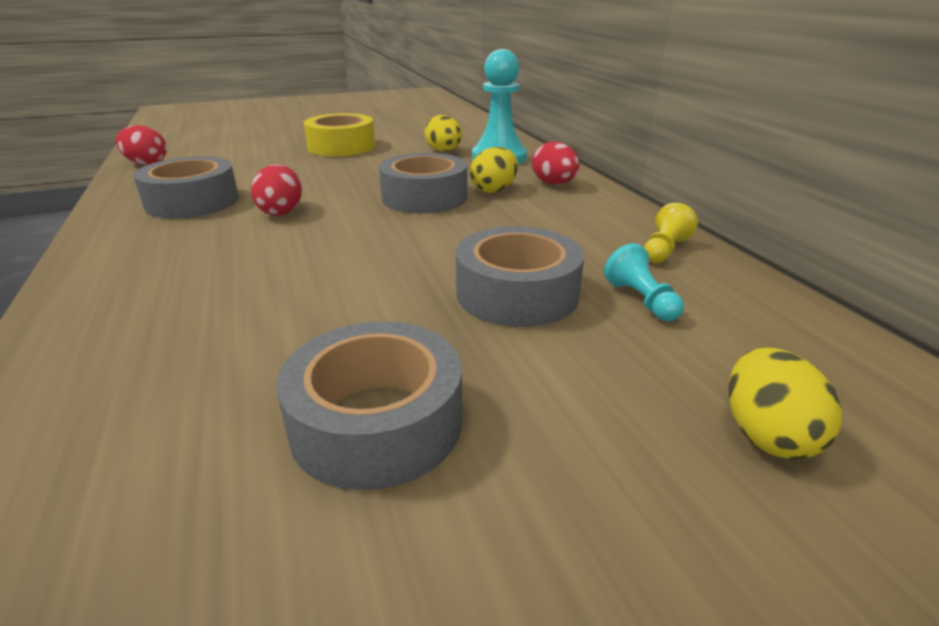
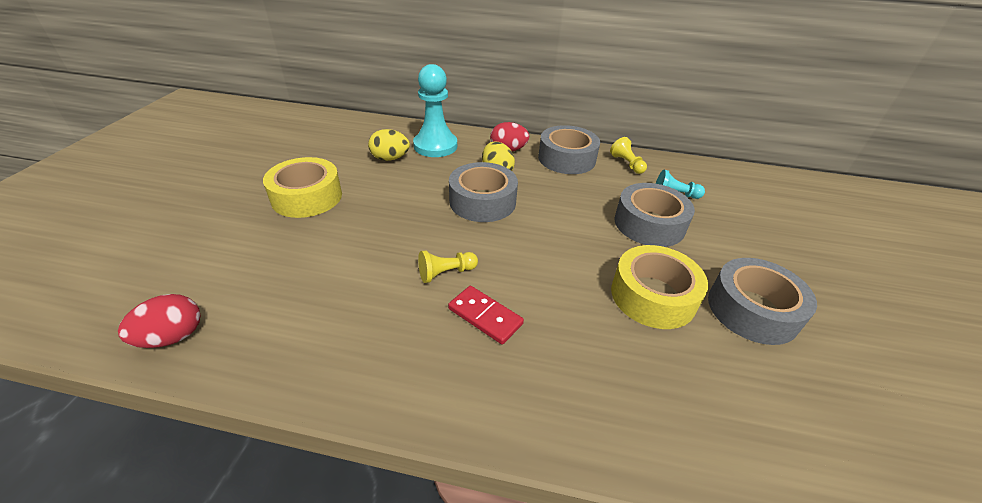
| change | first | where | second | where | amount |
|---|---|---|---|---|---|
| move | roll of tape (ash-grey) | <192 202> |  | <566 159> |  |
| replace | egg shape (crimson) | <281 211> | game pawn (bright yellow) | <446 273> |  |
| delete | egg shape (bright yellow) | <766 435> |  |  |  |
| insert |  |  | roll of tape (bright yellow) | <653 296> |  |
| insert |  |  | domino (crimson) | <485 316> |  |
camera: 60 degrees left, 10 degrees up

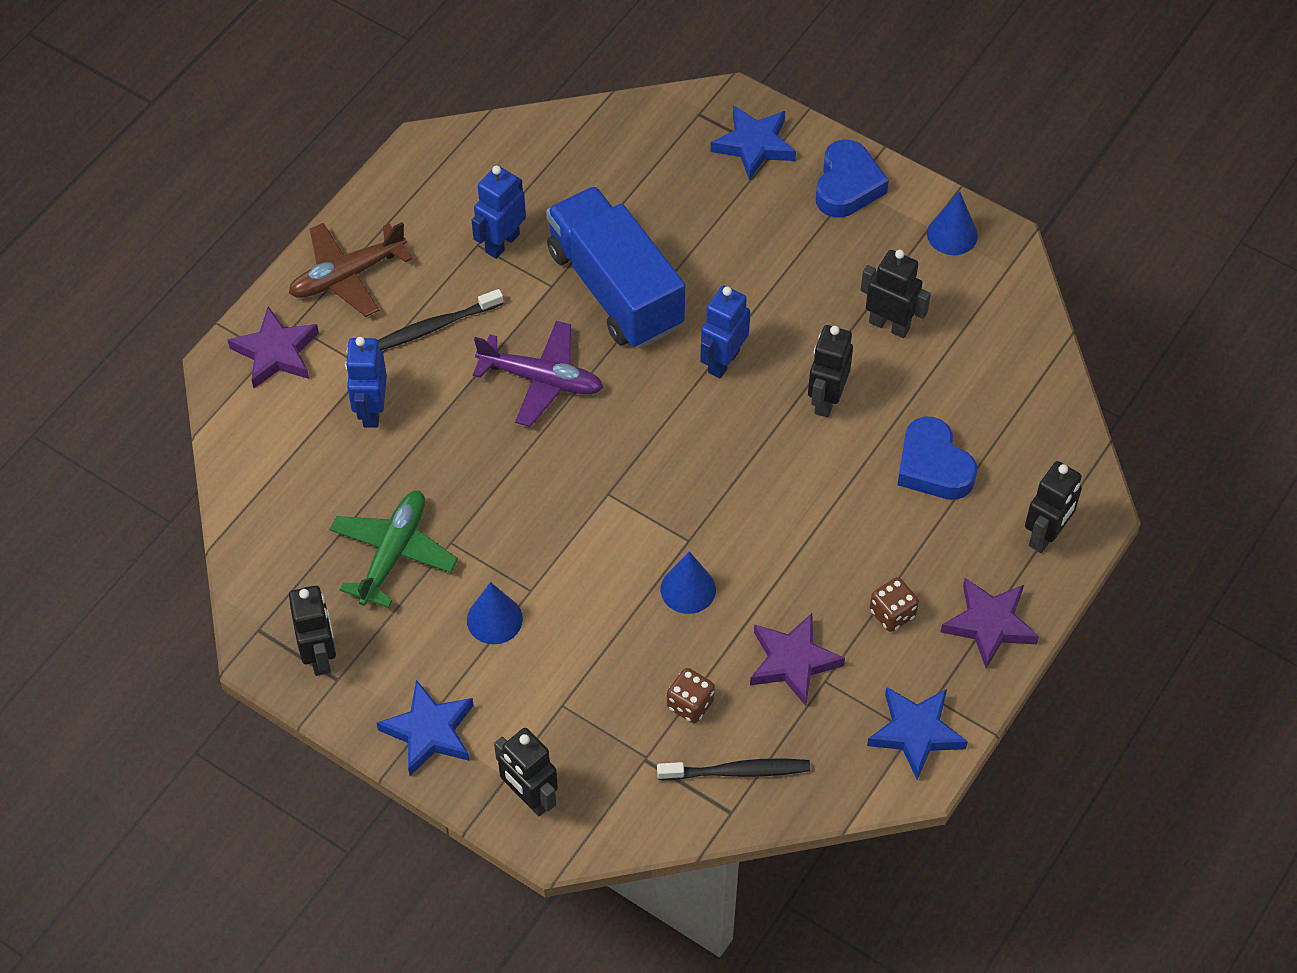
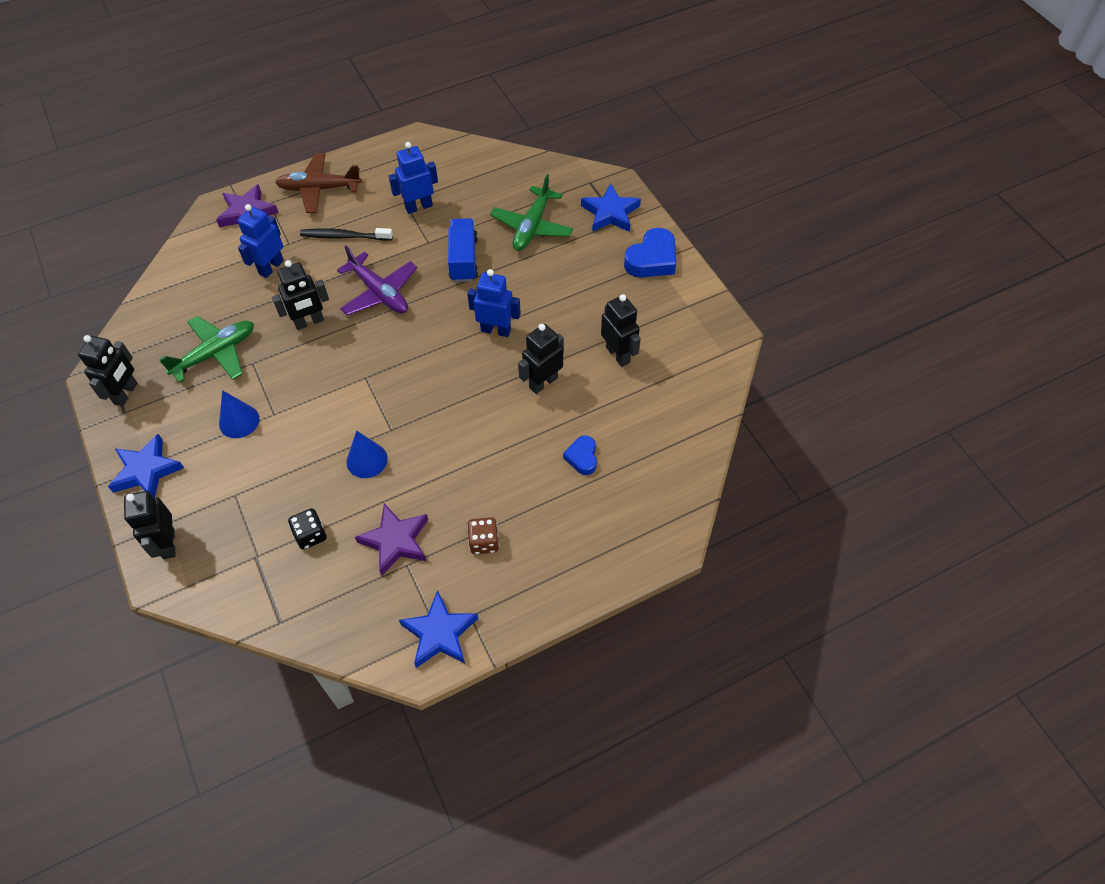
| change | first | where | second | where | amount |
|---|---|---|---|---|---|
| resize | lorry (royal blue) | <615 289> |  | <463 259> | x0.57 |
| delete | cone shape (royal blue) | <952 234> |  |  |  |
| rotate | toy robot (royal blue) | <723 361> |  | <496 330> | 45 degrees clockwise |
| resize | heart shape (royal blue) | <933 466> |  | <582 457> | x0.59 |
| move | toy robot (ebony) | <1045 535> |  | <309 322> |  |
| delete | star shape (royal purple) | <989 624> |  |  |  |
| recolor | dice (brown) | <690 704> | dice (ebony) | <310 535> |  |
| delete | tooth brush (ebony) | <737 771> |  |  |  |
| insert |  |  | aeroplane (green) | <532 227> |  |
camera: 30 degrees right, 0 degrees up

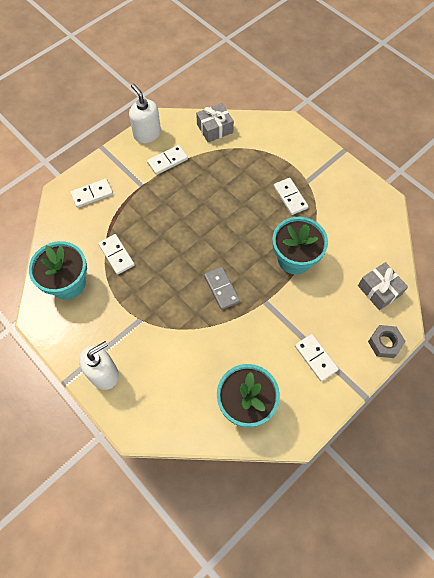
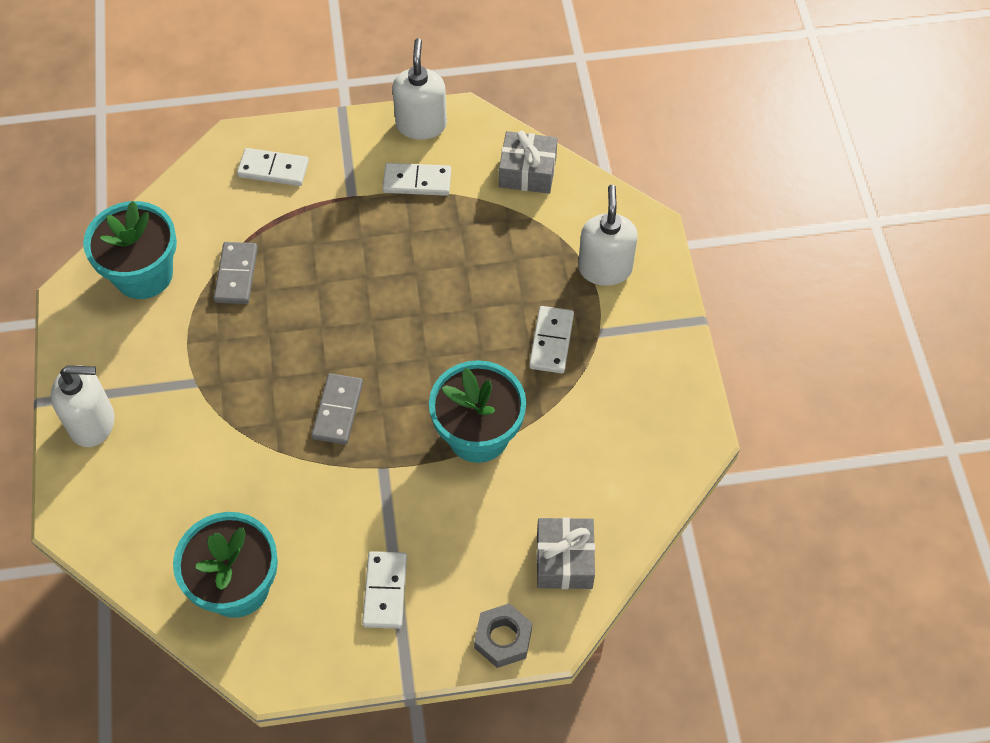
| change | first | where | second | where | amount |
|---|---|---|---|---|---|
| recolor | domino (snow-white) | <116 255> | domino (ash-grey) | <236 275> |  |
| insert |  |  | pump bottle (snow-white) | <605 268> |  |
camera: 35 degrees right, 5 degrees down

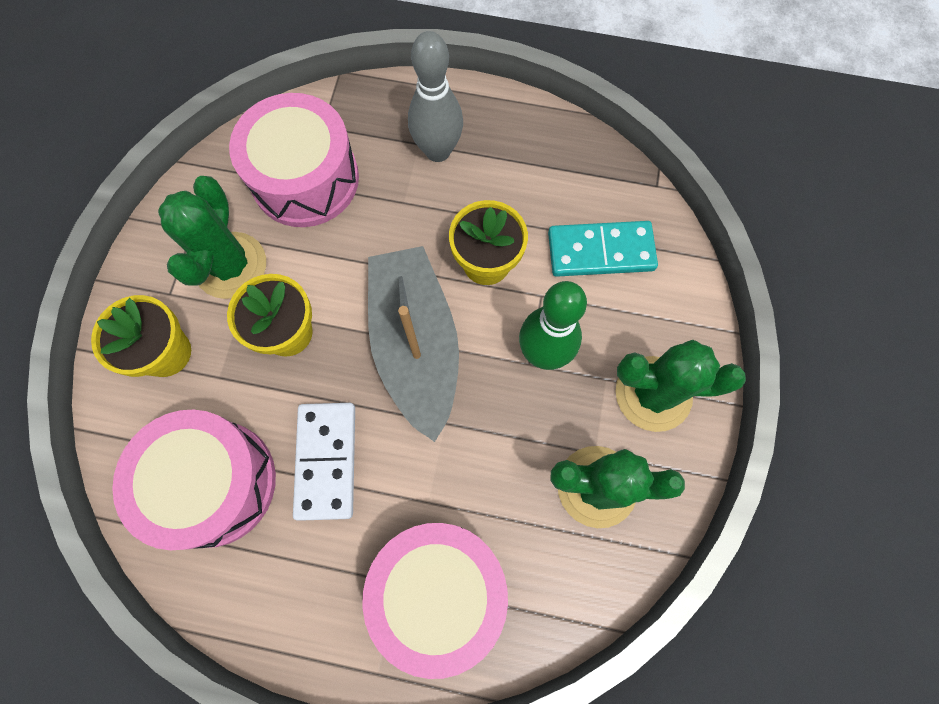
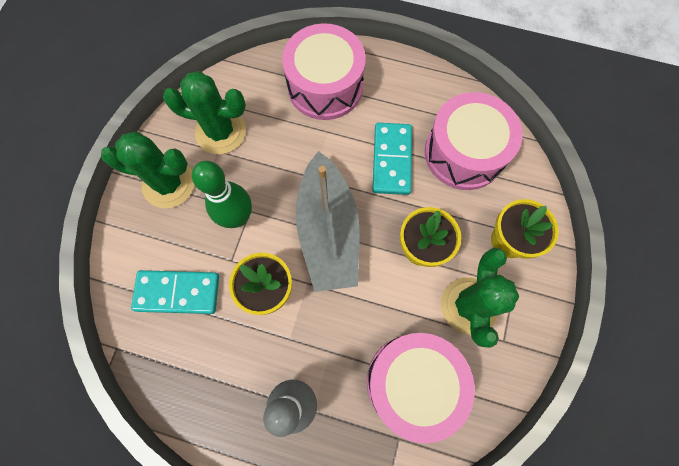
| change | first | where | second | where | amount |
|---|---|---|---|---|---|
| recolor | domino (snow-white) | <326 461> | domino (aqua) | <391 160> |  |
camera: 175 degrees left, 0 degrees up

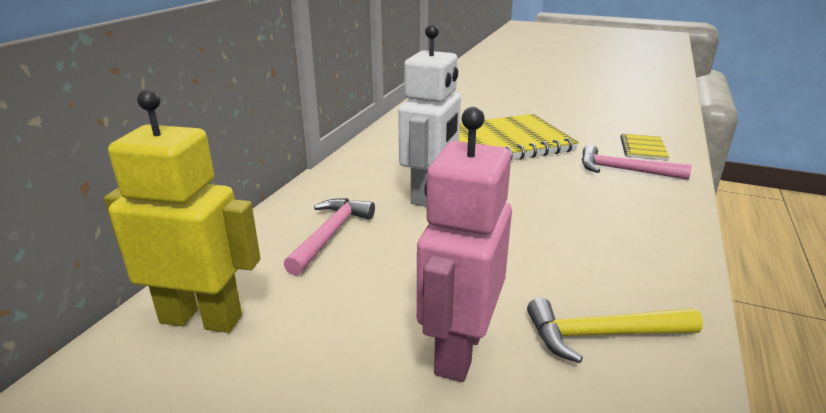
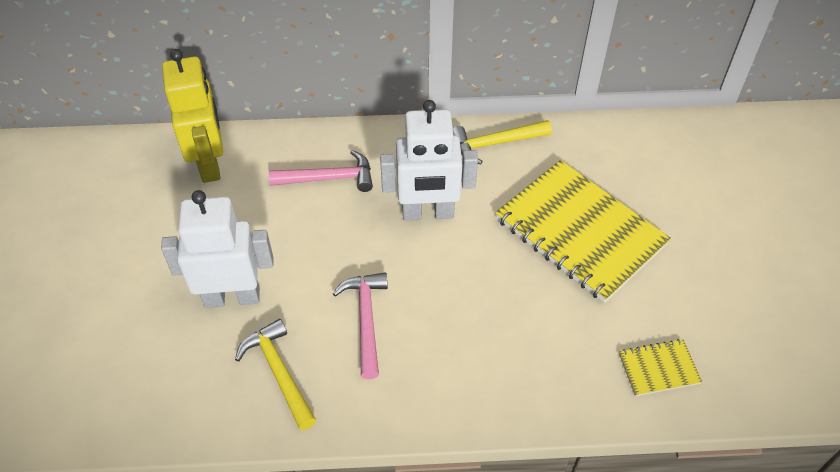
| change | first | where | second | where | amount |
|---|---|---|---|---|---|
| recolor | toy robot (rosy) | <458 350> | toy robot (snow-white) | <232 297> |  |
| move | carpenter's hammer (rosy) | <624 170> |  | <366 320> |  |
| insert |  |  | carpenter's hammer (bright yellow) | <495 143> |  |
camera: 65 degrees right, 25 degrees up

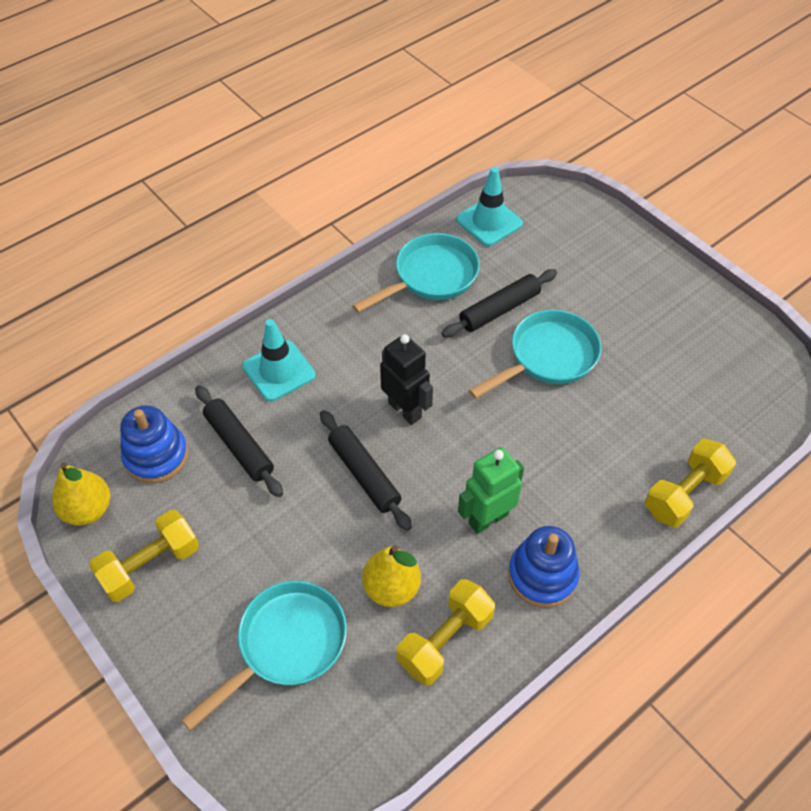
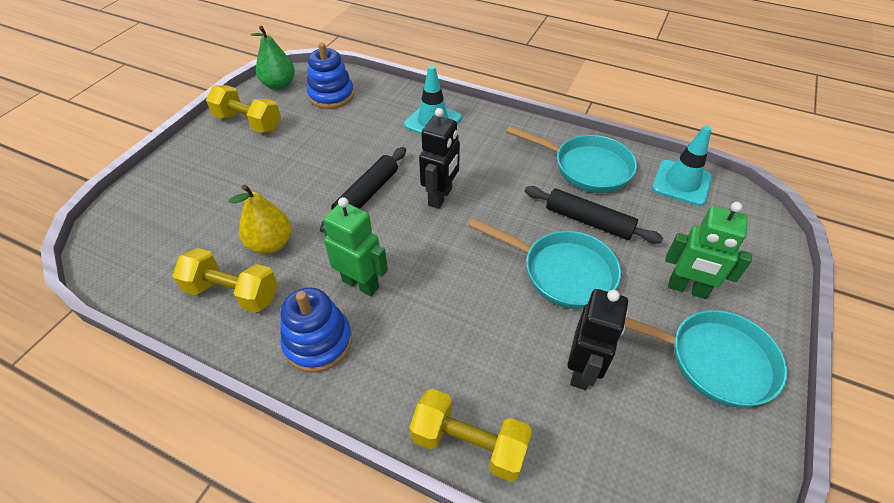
| change | first | where | second | where | amount |
|---|---|---|---|---|---|
| delete | pastry roller (ebony) | <239 445> |  |  |  |
| recolor | pear fruit (bright yellow) | <88 510> | pear fruit (green) | <279 85> |  |
| move | pan (aqua) | <286 645> |  | <712 360> |  |
| insert |  |  | toy robot (green) | <687 289> |  |
| insert |  |  | toy robot (ebony) | <582 370> |  |
camera: 65 degrees right, 5 degrees down

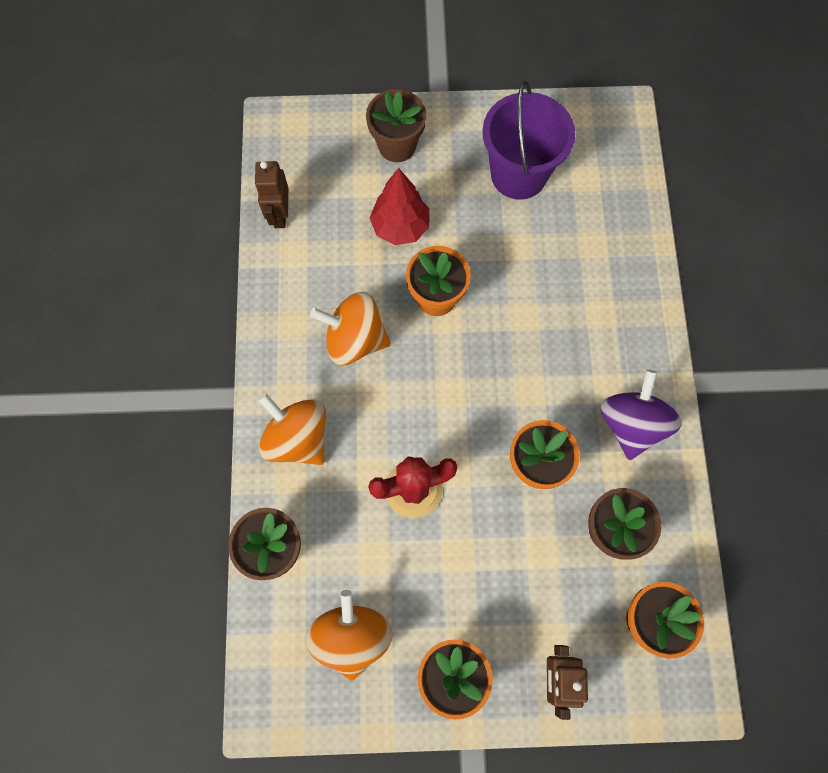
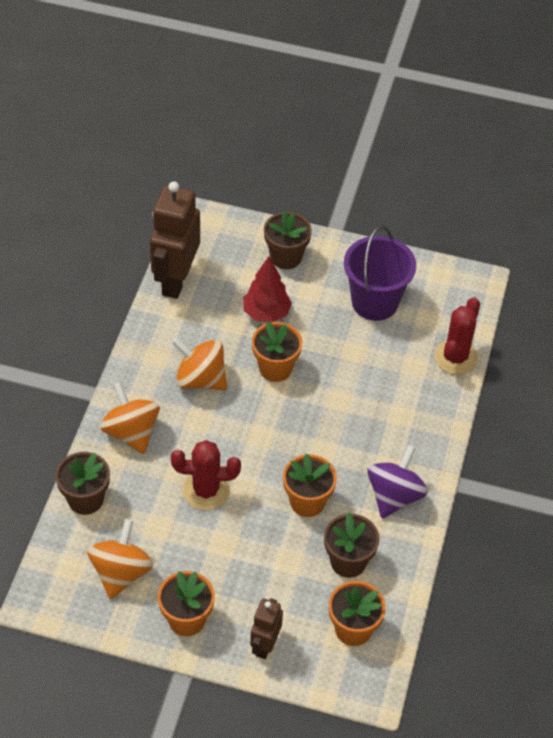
| change | first | where | second | where | amount |
|---|---|---|---|---|---|
| resize | toy robot (brown) | <279 214> |  | <176 280> | x1.86 |
| insert |  |  | saguaro cactus (crimson) | <455 357> |  |
camera: 15 degrees right, 20 degrees down

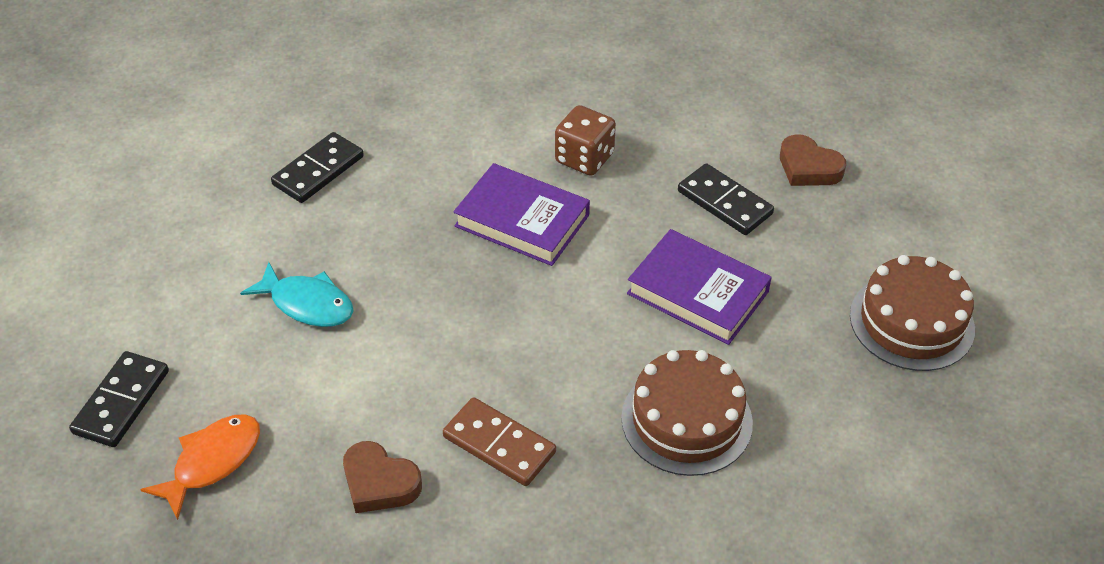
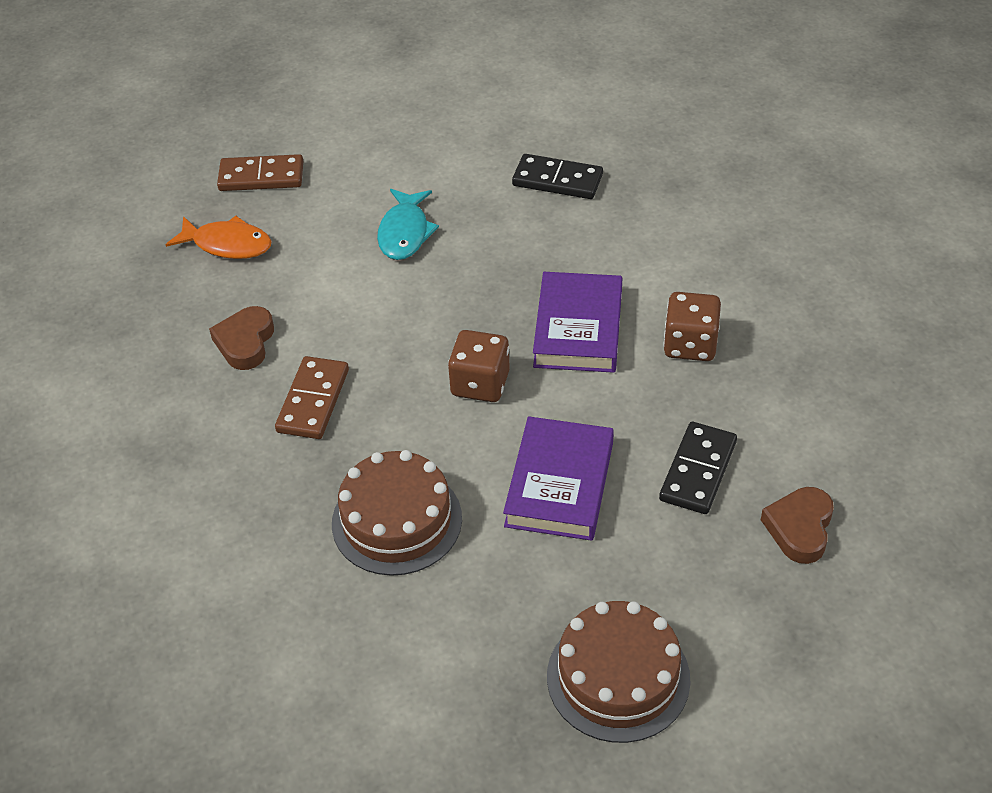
| change | first | where | second | where | amount |
|---|---|---|---|---|---|
| recolor | domino (ebony) | <121 402> | domino (brown) | <261 176> |  |
| insert |  |  | dice (brown) | <480 384> |  |
camera: 70 degrees right, 0 degrees up

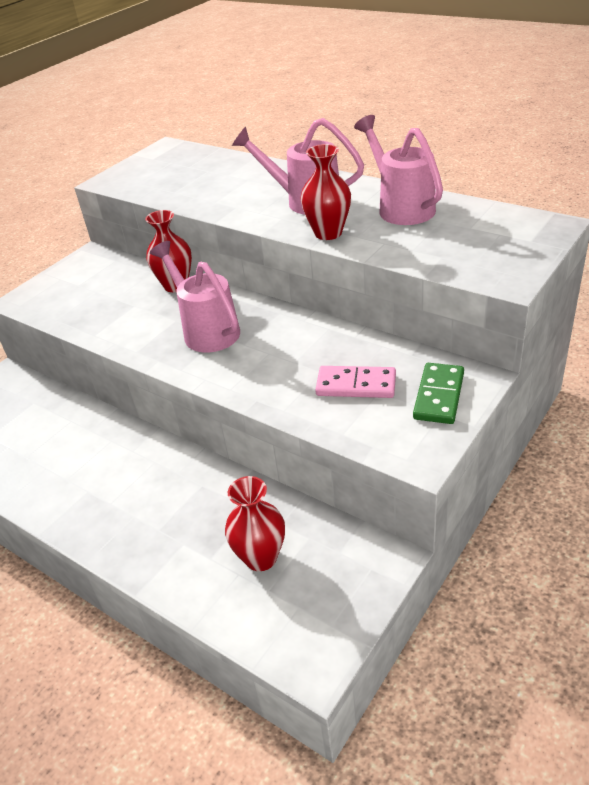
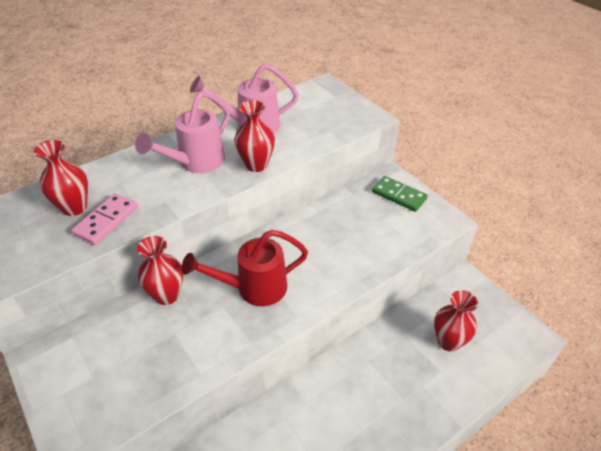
| change | first | where | second | where | amount |
|---|---|---|---|---|---|
| recolor | sprinkling can (rosy) | <206 330> | sprinkling can (crimson) | <254 288> |  |
| move | domino (rosy) | <356 385> |  | <106 221> |  |
| insert |  |  | tall vase (crimson) | <74 207> |  |
camera: 75 degrees left, 5 degrees up

